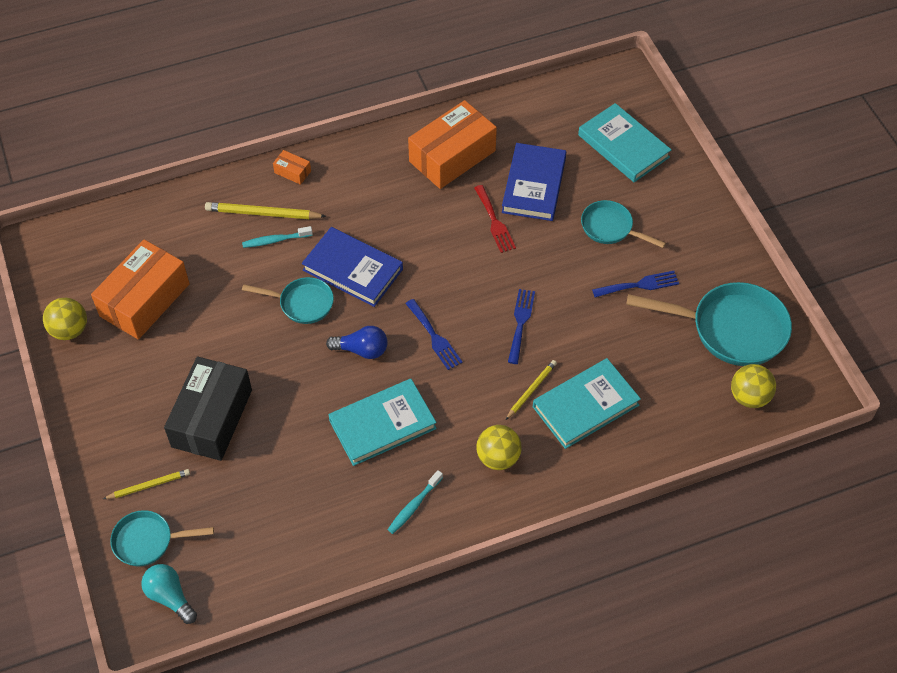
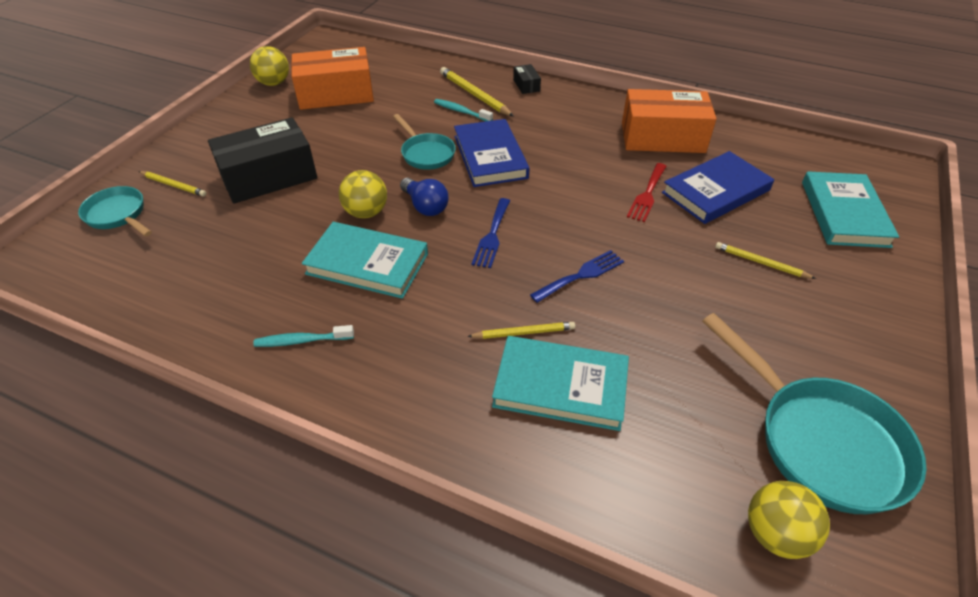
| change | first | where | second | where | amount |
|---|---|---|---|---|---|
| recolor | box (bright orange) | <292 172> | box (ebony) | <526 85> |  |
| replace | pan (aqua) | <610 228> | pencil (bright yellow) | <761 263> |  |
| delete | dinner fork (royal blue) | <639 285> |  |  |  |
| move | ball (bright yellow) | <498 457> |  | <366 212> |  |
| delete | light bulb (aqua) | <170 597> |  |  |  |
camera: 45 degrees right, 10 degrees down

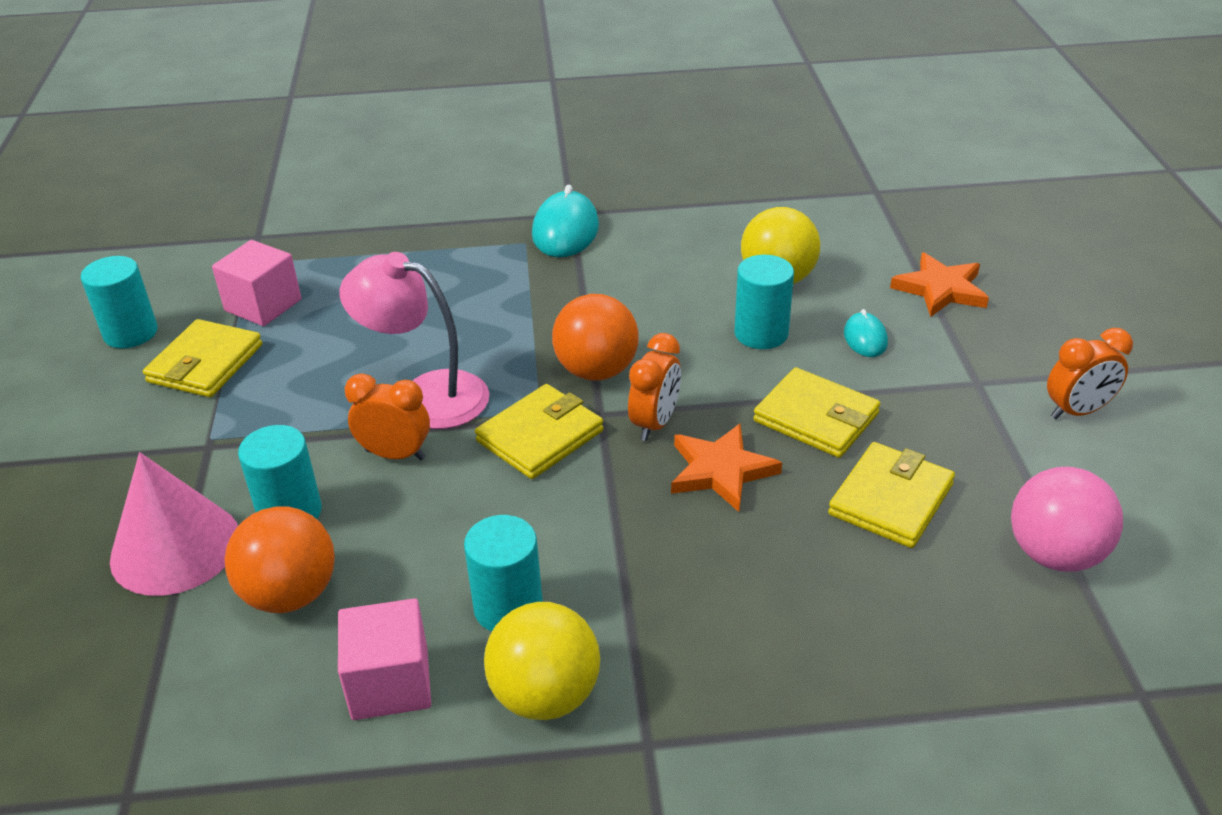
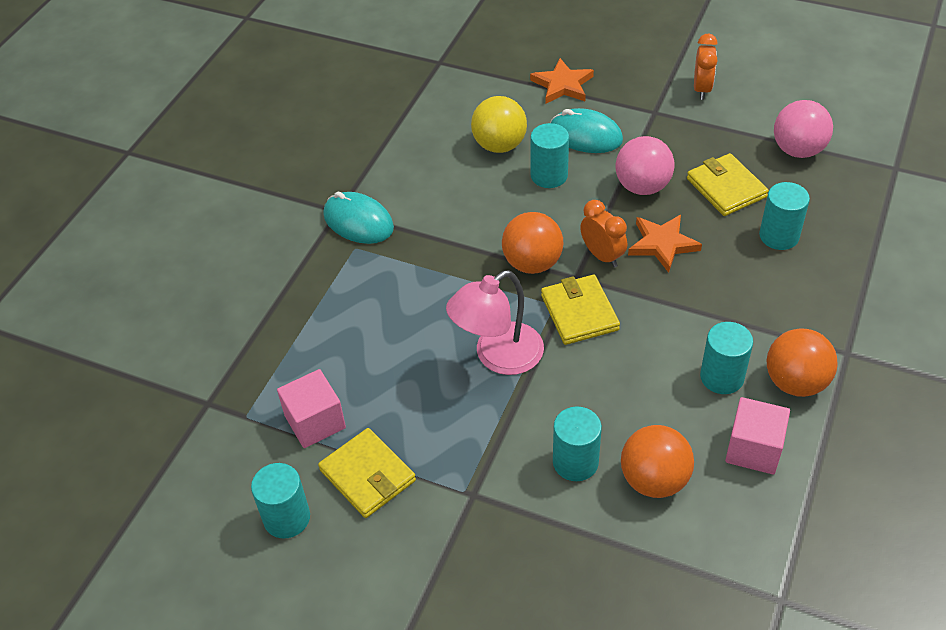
| change | first | where | second | where | amount |
|---|---|---|---|---|---|
| resize | mouse (aqua) | <865 338> |  | <585 135> | x1.79 |
| replace | billfold (bright yellow) | <816 418> | ball (rosy) | <642 186> |  |
| delete | alarm clock (bright orange) | <395 454> |  |  |  |
| delete | cone shape (rosy) | <175 547> |  |  |  |
| recolor | ball (bright yellow) | <545 695> | ball (bright orange) | <795 382> |  |
| insert |  |  | cylinder shape (aqua) | <779 236> |  |
camera: 60 degrees left, 10 degrees up

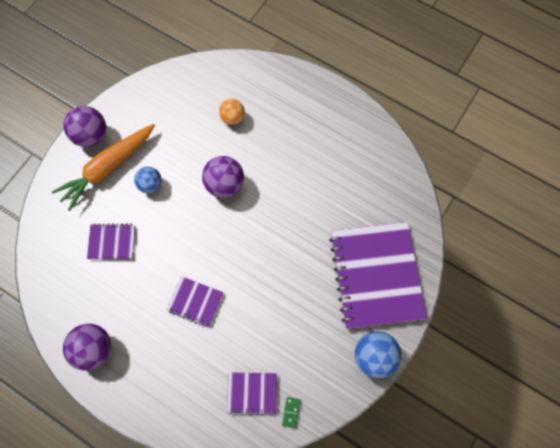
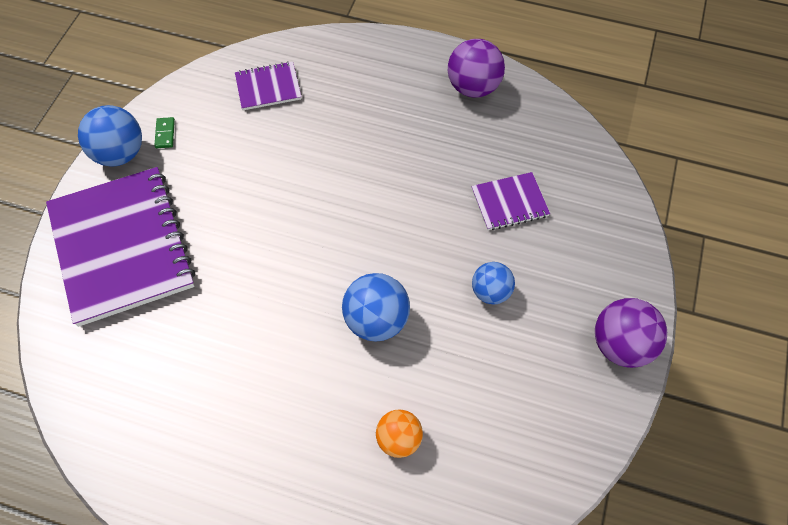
| change | first | where | second | where | amount |
|---|---|---|---|---|---|
| delete | toy carrot (bright orange) | <108 168> |  |  |  |
| recolor | ball (royal purple) | <224 184> | ball (royal blue) | <376 320> |  |
| delete | notebook (royal purple) | <195 302> |  |  |  |
| move | domino (green) | <291 412> |  | <165 134> |  |
camera: 165 degrees right, 10 degrees down

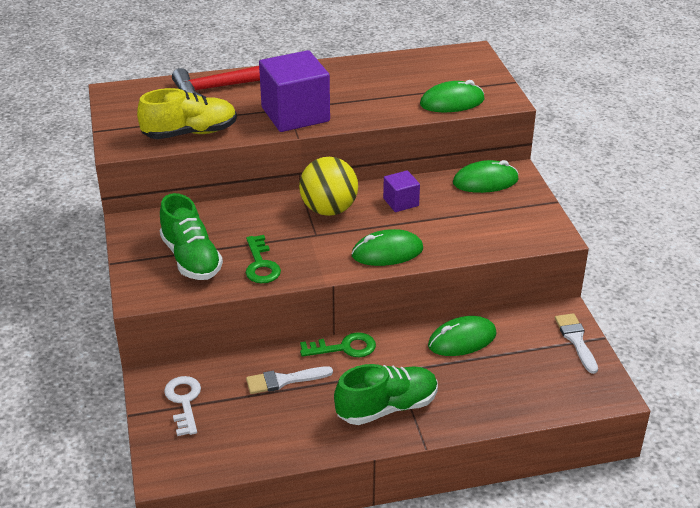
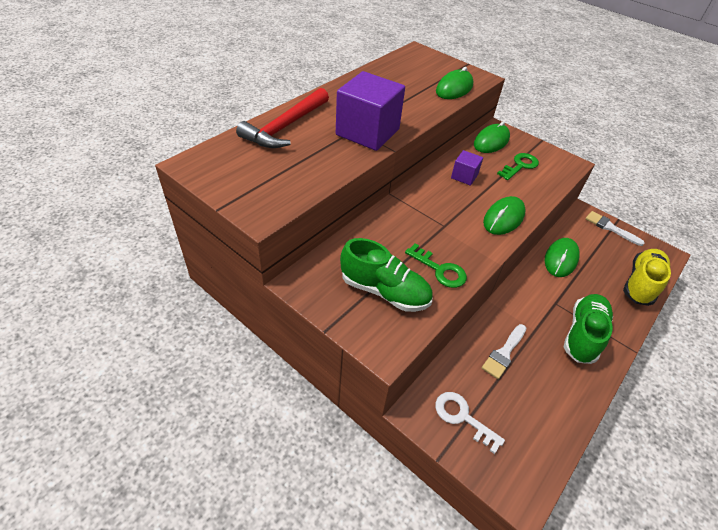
| change | first | where | second | where | amount |
|---|---|---|---|---|---|
| move | shoe (bright yellow) | <190 133> |  | <641 284> |  |
| delete | ball (bright yellow) | <329 209> |  |  |  |
| move | key (green) | <344 348> |  | <520 166> |  |
camera: 40 degrees left, 10 degrees up

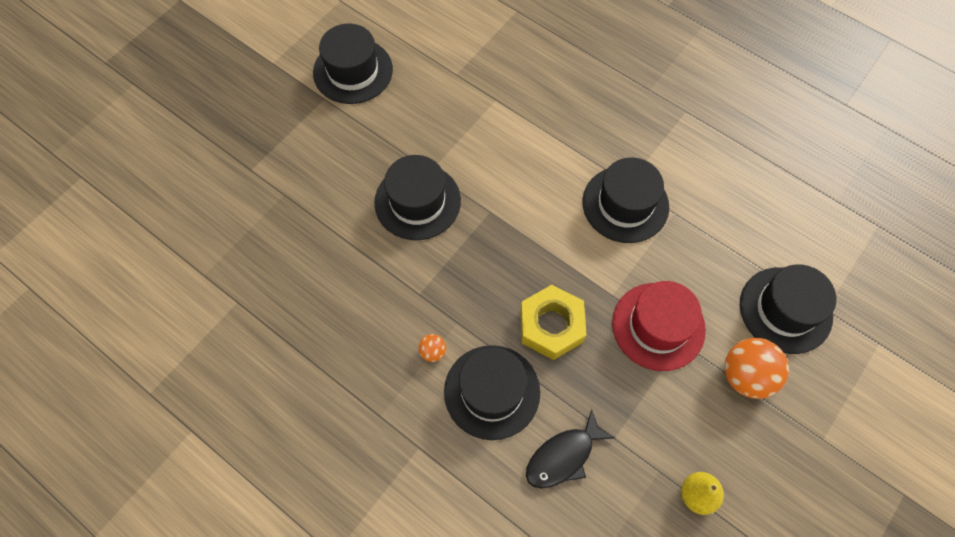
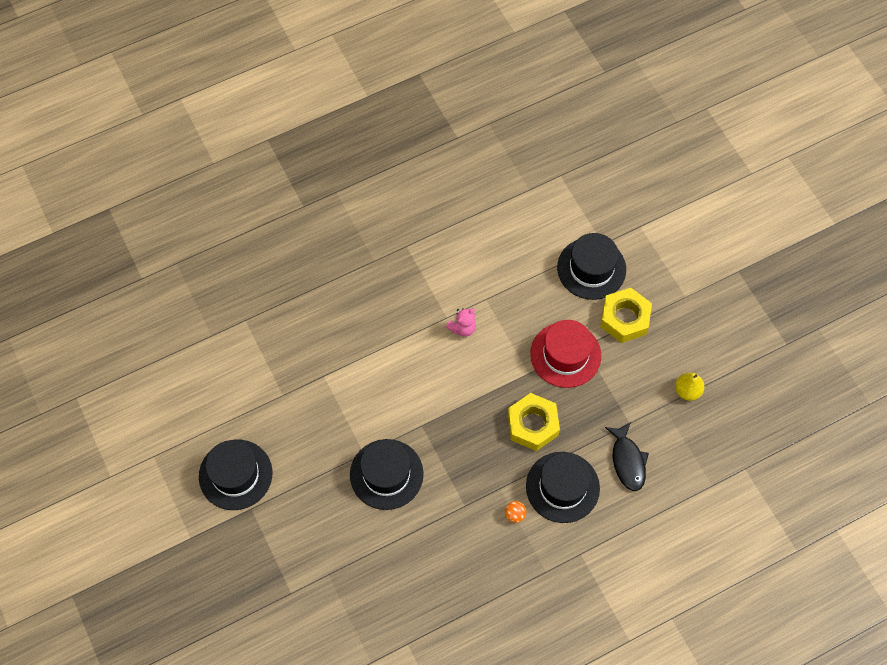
| change | first | where | second | where | amount |
|---|---|---|---|---|---|
| replace | tall hat (ebony) | <625 204> | teddy bear (rosy) | <462 328> |  |
| replace | ball (bright orange) | <746 376> | nut (bright yellow) | <624 319> |  |
camera: 65 degrees left, 0 degrees up

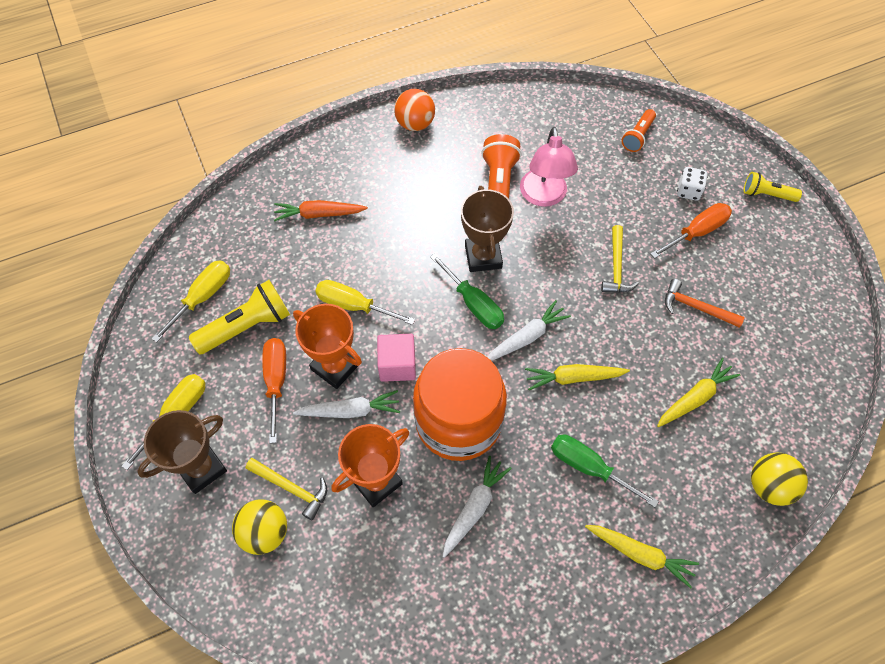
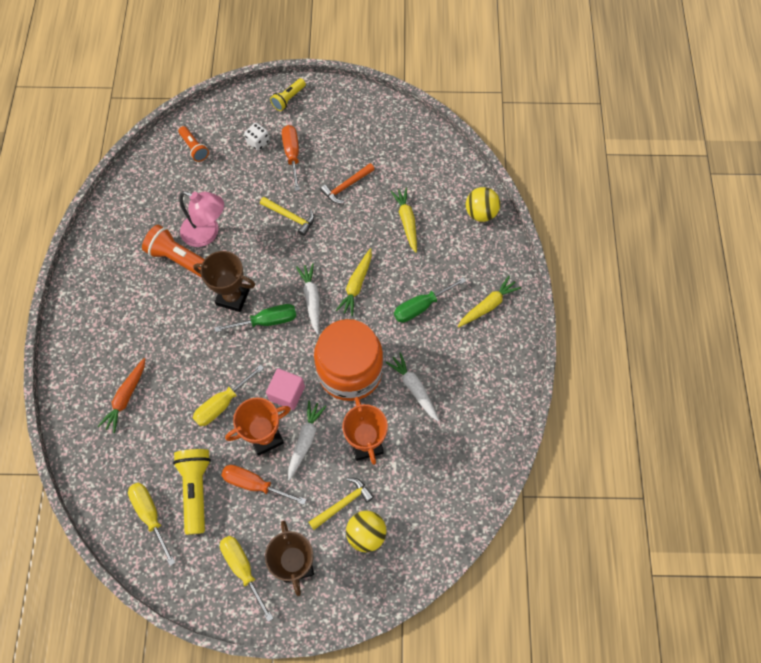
| change | first | where | second | where | amount |
|---|---|---|---|---|---|
| delete | ball (bright orange) | <415 124> |  |  |  |
camera: 65 degrees left, 5 degrees up

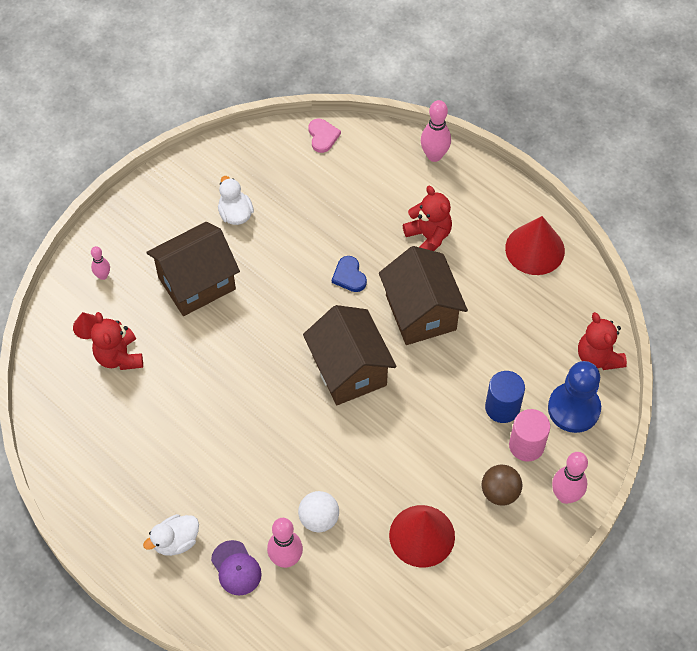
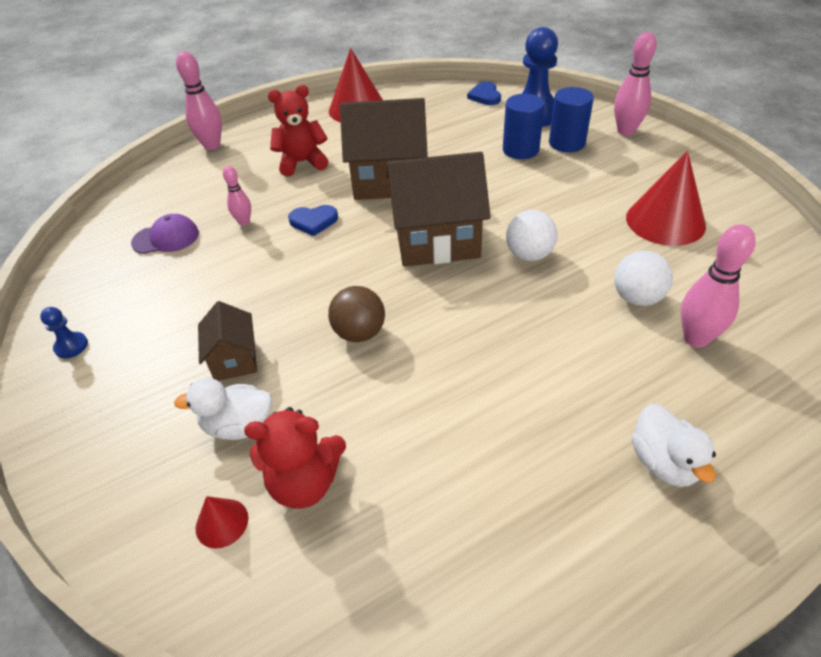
| change | first | where | second | where | amount |
|---|---|---|---|---|---|
| delete | heart shape (rosy) | <322 136> |  |  |  |
| move | duck (snow-white) | <235 214> |  | <238 426> |  |
| resize | house (brown) | <197 283> |  | <234 359> | x0.52 |
| move | bowling pin (rosy) | <103 276> |  | <244 222> |  |
| replace | teddy bear (crimson) | <598 357> | heart shape (royal blue) | <485 96> |  |
| recolor | cylinder shape (rosy) | <526 445> | cylinder shape (royal blue) | <567 143> |  |
| move | ball (brown) | <500 492> |  | <359 333> |  |
| move | baseball cap (royal purple) | <236 568> |  | <166 238> |  |
| insert |  |  | ball (snow-white) | <529 255> |  |
| insert |  |  | game pawn (royal blue) | <71 346> |  |
camera: 70 degrees left, 15 degrees down

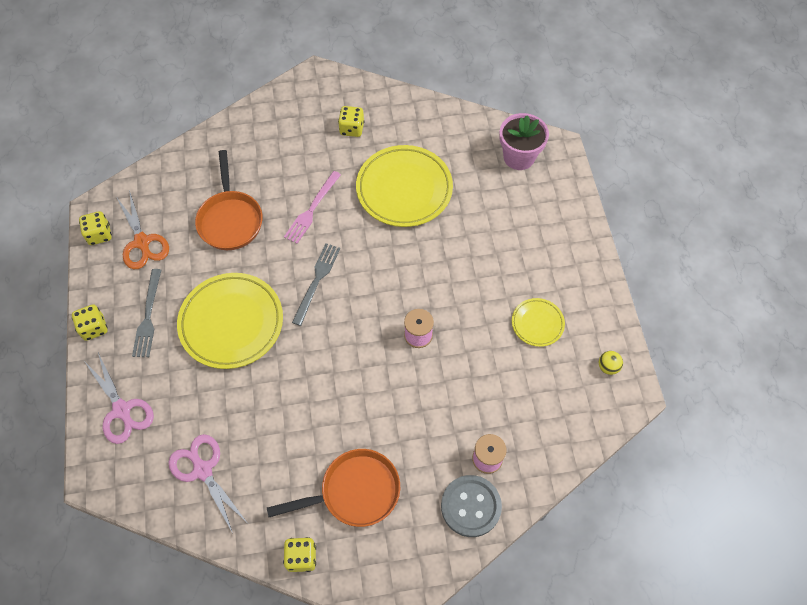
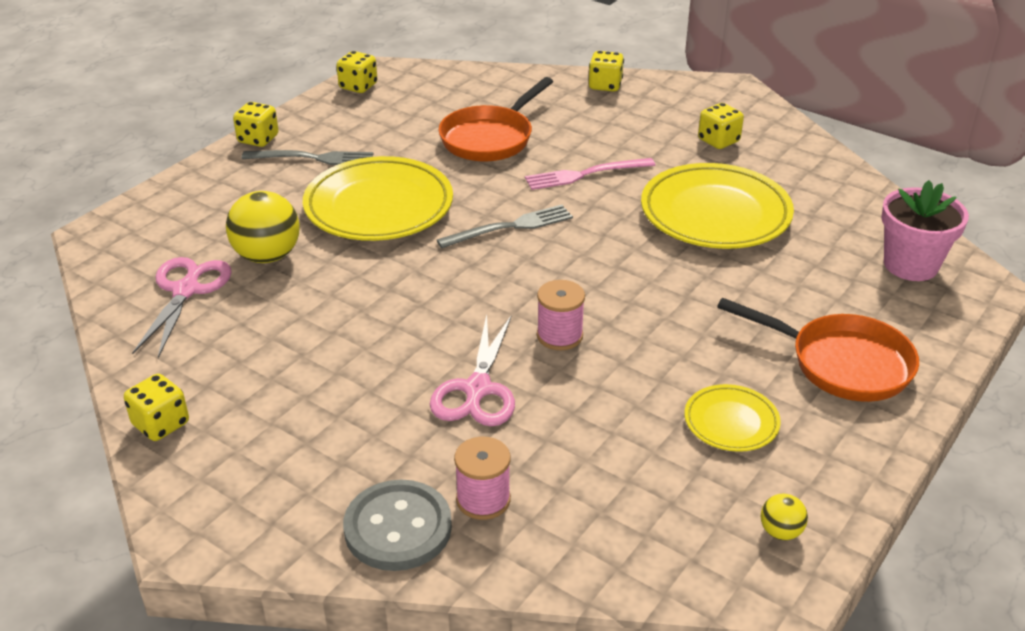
| change | first | where | second | where | amount |
|---|---|---|---|---|---|
| delete | scissors (bright orange) | <142 242> |  |  |  |
| rotate | dinner fork (ash-grey) | <148 316> |  | <313 158> | 135 degrees counterclockwise |
| move | scissors (rosy) | <122 410> |  | <477 390> |  |
| move | pan (bright orange) | <355 492> |  | <842 363> |  |
| insert |  |  | dice (bright yellow) | <605 85> |  |
| insert |  |  | ball (bright yellow) | <267 256> |  |
camera: 45 degrees right, 25 degrees down

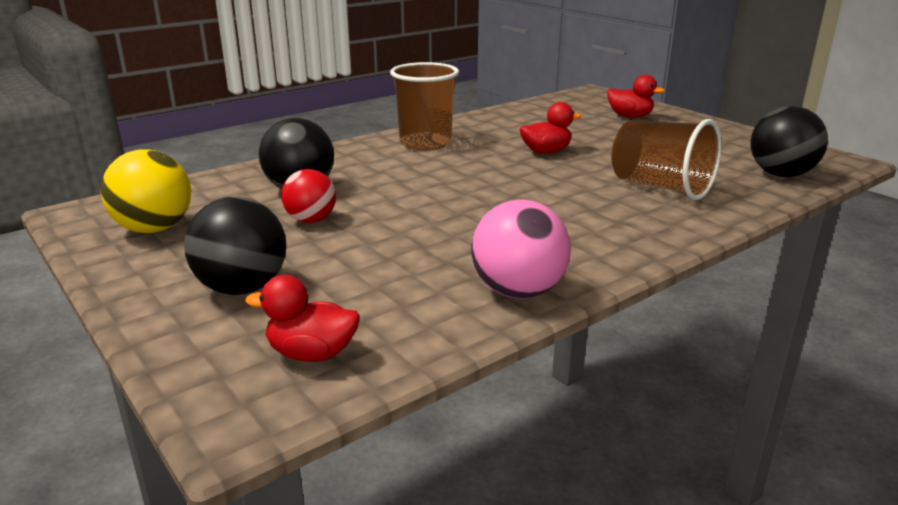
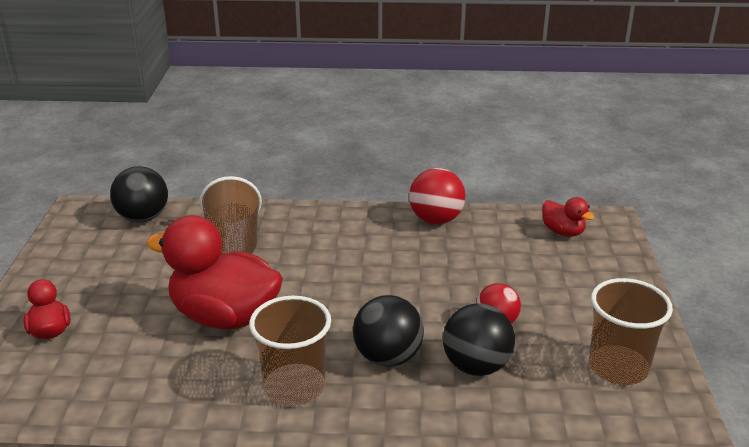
| change | first | where | second | where | amount |
|---|---|---|---|---|---|
| resize | duck (crimson) | <546 152> |  | <224 317> | x2.14 |
| replace | ball (bright yellow) | <154 229> | beaker (brown) | <618 367> |  |
| move | ball (ebony) | <242 288> |  | <388 357> |  |
| recolor | ball (rosy) | <518 291> | ball (crimson) | <436 220> |  |
camera: 140 degrees left, 5 degrees up

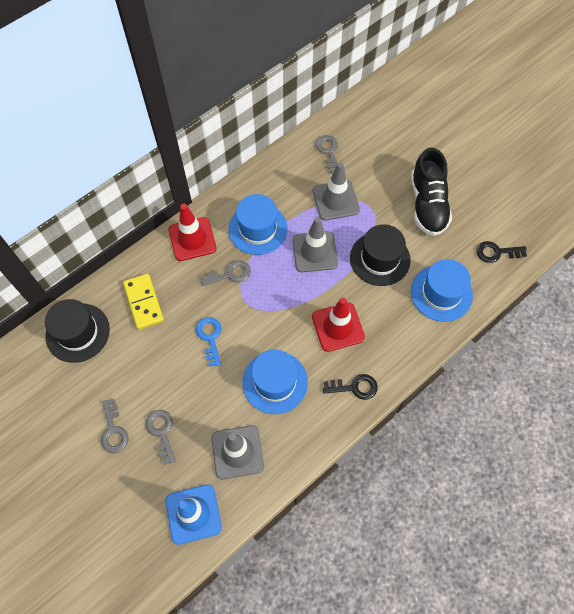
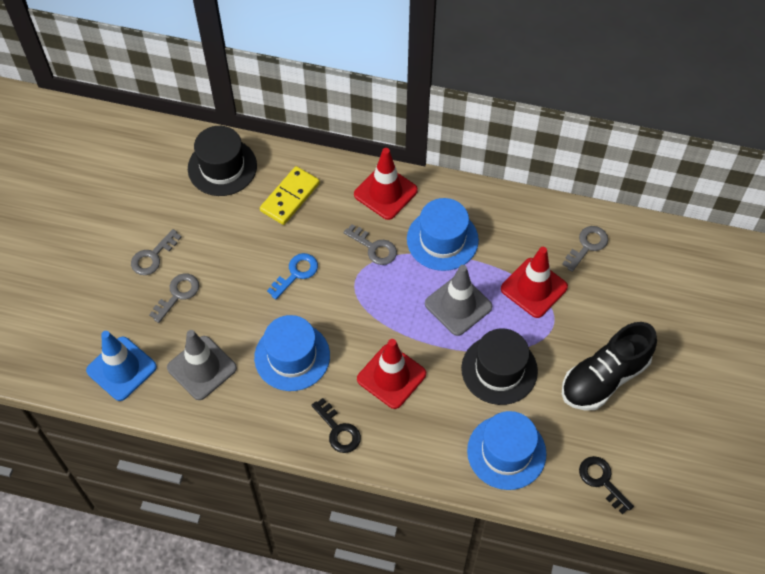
| change | first | where | second | where | amount |
|---|---|---|---|---|---|
| recolor | road cone (ash-grey) | <335 200> | road cone (crimson) | <534 288> |  |
camera: 55 degrees right, 5 degrees down

